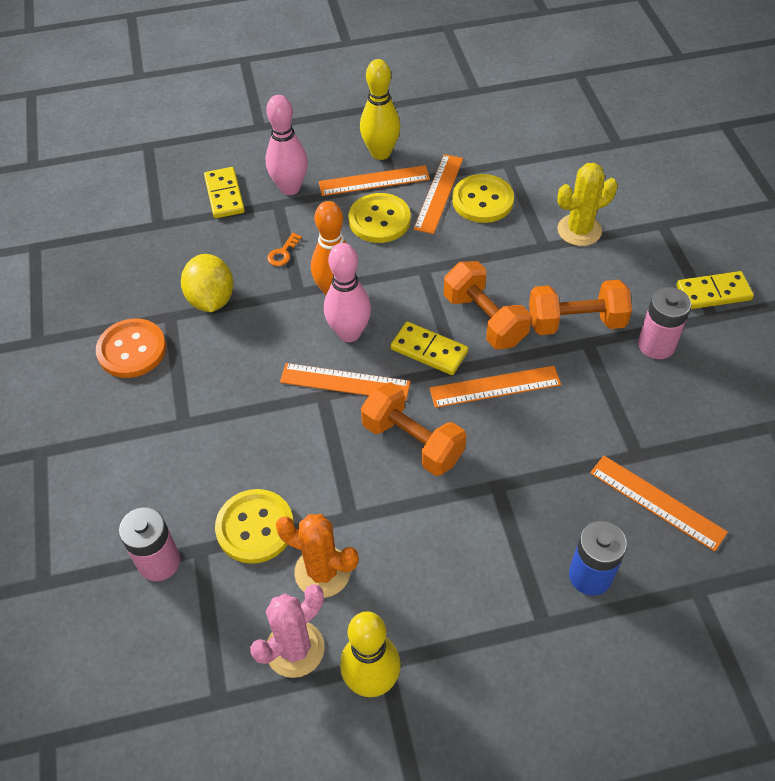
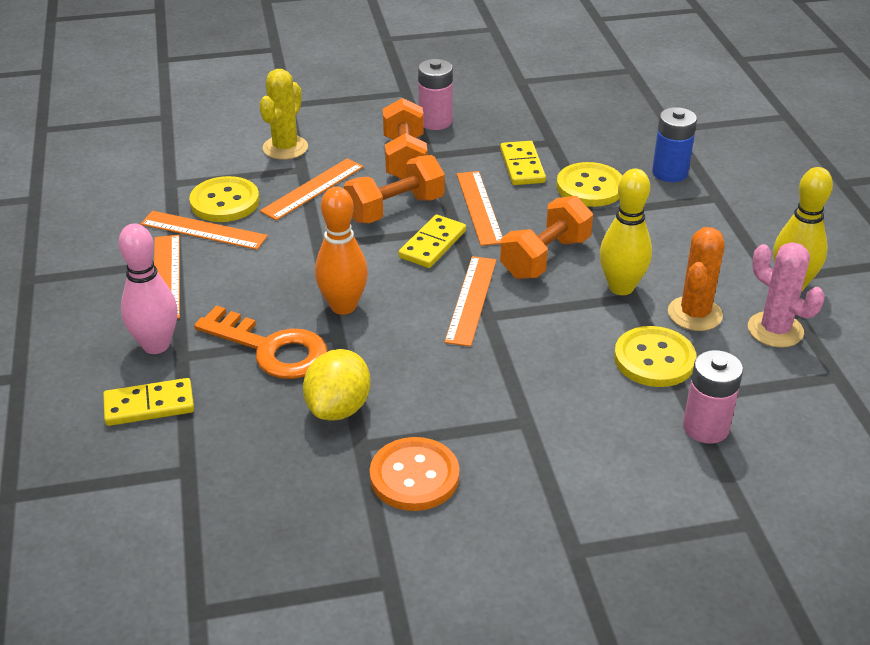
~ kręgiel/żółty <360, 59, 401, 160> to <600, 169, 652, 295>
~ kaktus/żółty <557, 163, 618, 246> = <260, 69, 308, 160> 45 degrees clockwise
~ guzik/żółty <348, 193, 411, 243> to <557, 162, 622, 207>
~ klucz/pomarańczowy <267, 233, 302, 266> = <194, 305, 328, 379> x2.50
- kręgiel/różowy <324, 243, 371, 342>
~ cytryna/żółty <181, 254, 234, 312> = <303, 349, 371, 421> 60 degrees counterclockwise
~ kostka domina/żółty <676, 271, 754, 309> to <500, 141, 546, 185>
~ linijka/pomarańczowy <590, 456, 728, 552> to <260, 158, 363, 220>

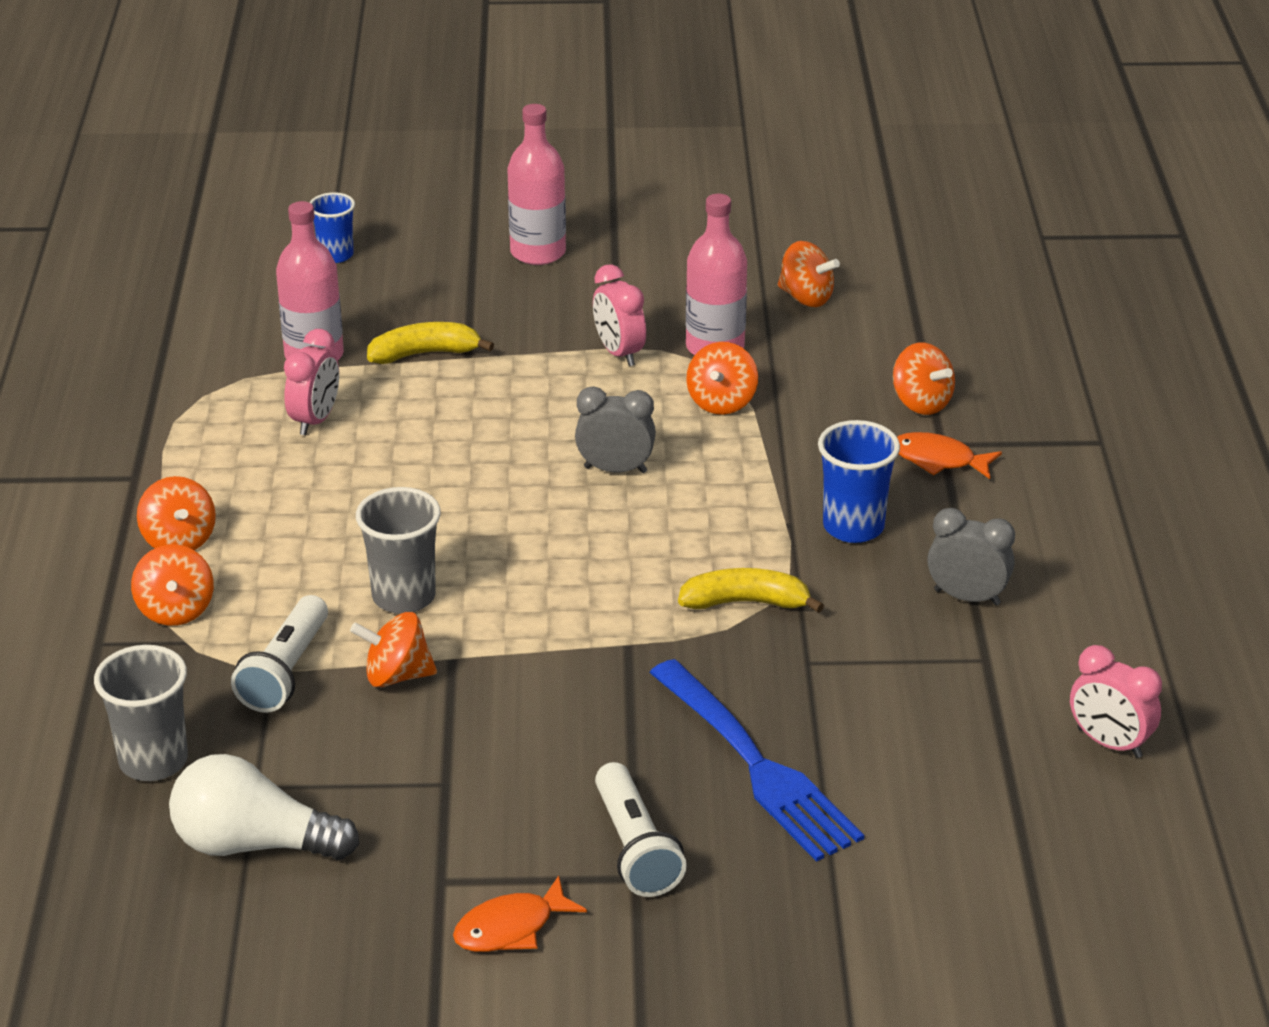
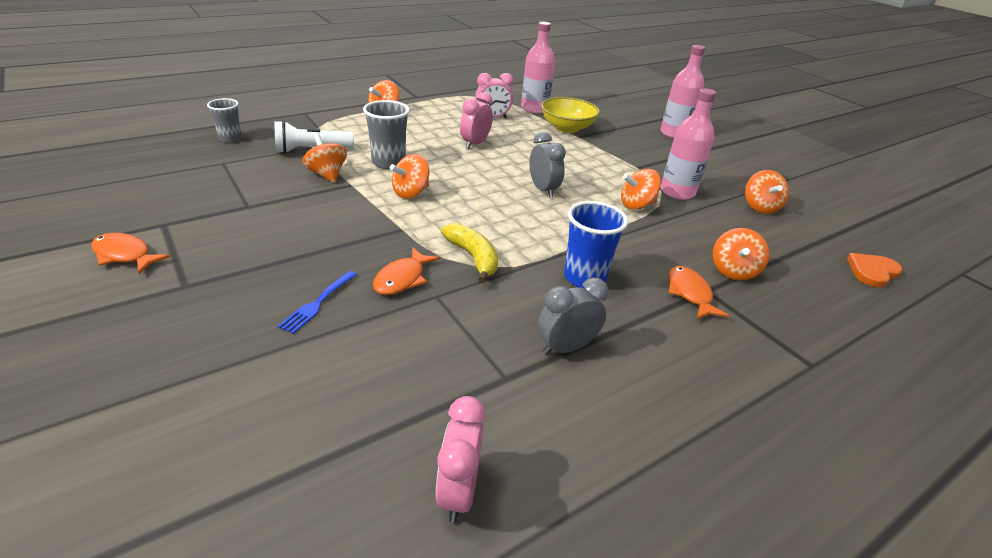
- szklanka/niebieski <310, 192, 355, 263>
~ budzik/różowy <593, 264, 646, 366> to <460, 92, 493, 149>
~ banan/żółty <367, 322, 494, 364> to miska/żółty <541, 97, 600, 133>
~ budzik/szary <927, 508, 1015, 605> = <538, 277, 609, 355> 105 degrees counterclockwise
~ bączek/pomarańczowy <131, 544, 214, 626> to <390, 154, 429, 199>
~ szklanka/szary <94, 645, 188, 781> = <207, 98, 242, 143> x0.67
~ widelec/niebieski <649, 659, 864, 862> = <277, 271, 357, 334> x0.47
- żarówka/biały <169, 754, 359, 860>
- latarka/biały <595, 762, 687, 897>
+ ryba/pomarańczowy <373, 247, 440, 295>
+ serce/pomarańczowy <847, 253, 902, 287>

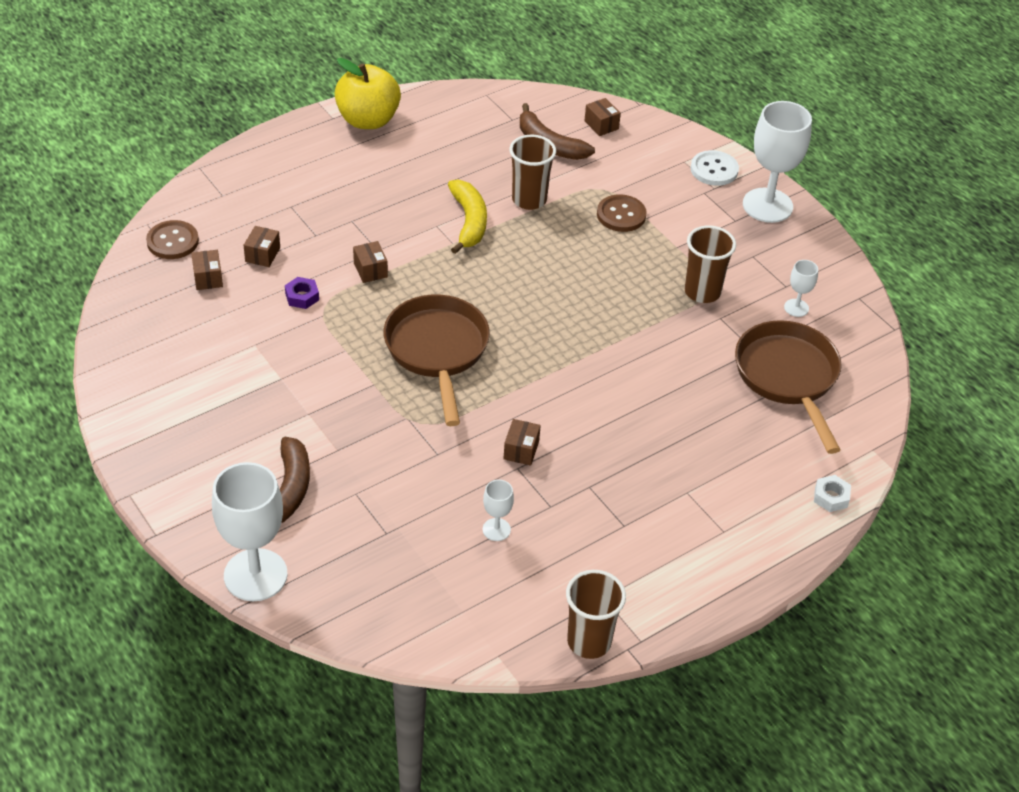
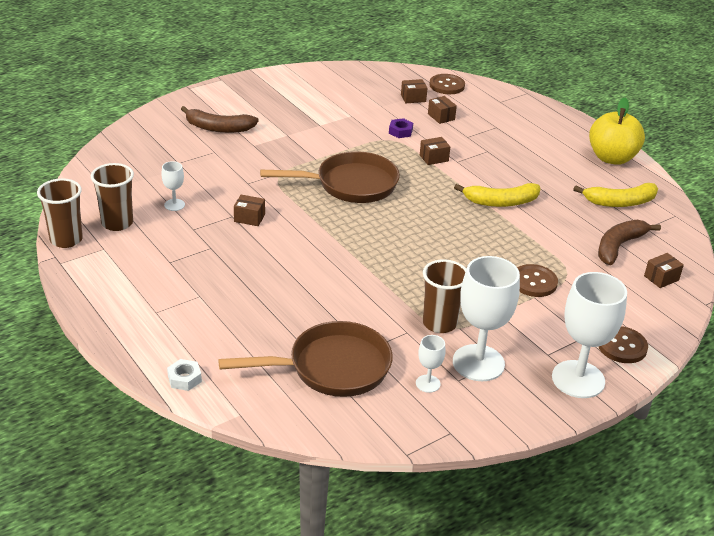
~ szklanka/brązowy <509, 135, 556, 210> to <91, 163, 134, 231>
~ guzik/biały <690, 150, 739, 186> to guzik/brązowy <598, 326, 648, 363>
~ pudełko/brązowy <244, 226, 280, 267> = <428, 96, 457, 124> 45 degrees clockwise
~ kielich/biały <212, 462, 288, 601> to <453, 256, 520, 381>
+ banan/żółty <573, 183, 658, 207>

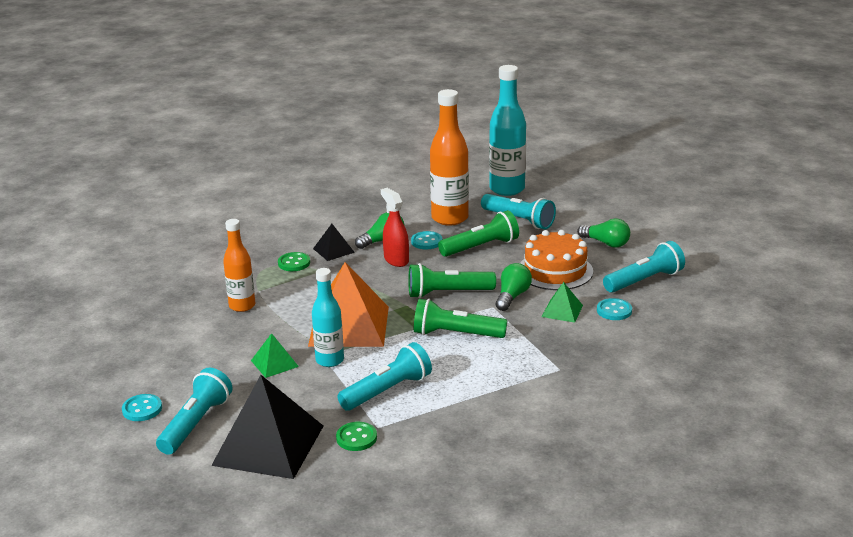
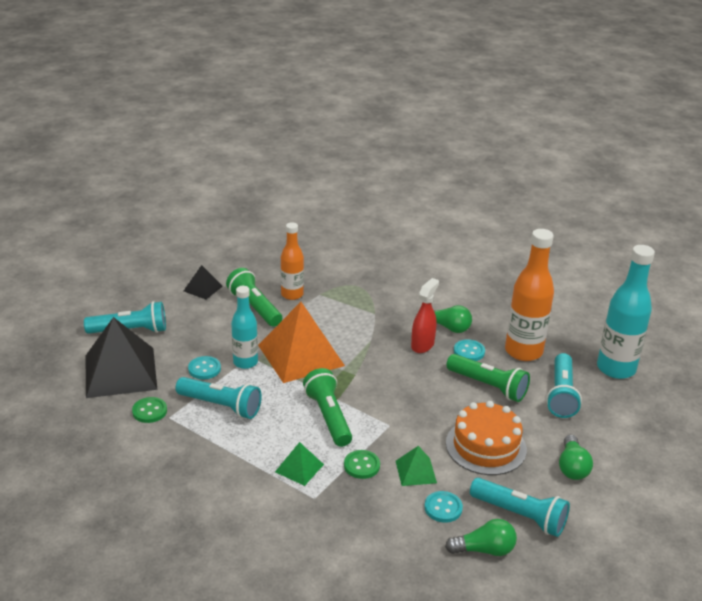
~ piramida/czarny <313, 224, 355, 261> to <184, 265, 223, 299>
~ guzik/zielony <278, 252, 310, 271> to <344, 450, 380, 479>
~ latarka/zielony <408, 263, 496, 298> to <226, 268, 282, 327>
~ żarówka/zielony <496, 263, 532, 311> to <445, 519, 517, 556>
~ piramida/zielony <251, 333, 299, 378> to <275, 442, 324, 486>
~ guzik/turkusowy <122, 394, 162, 421> to <188, 356, 221, 379>

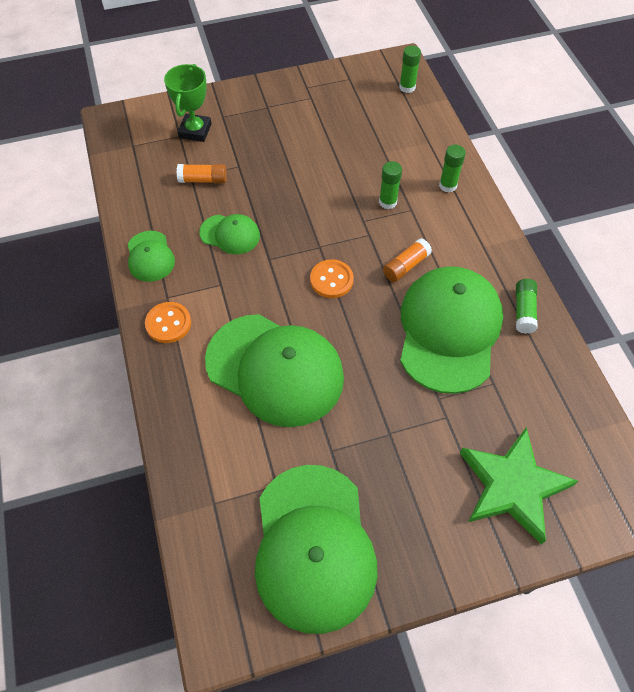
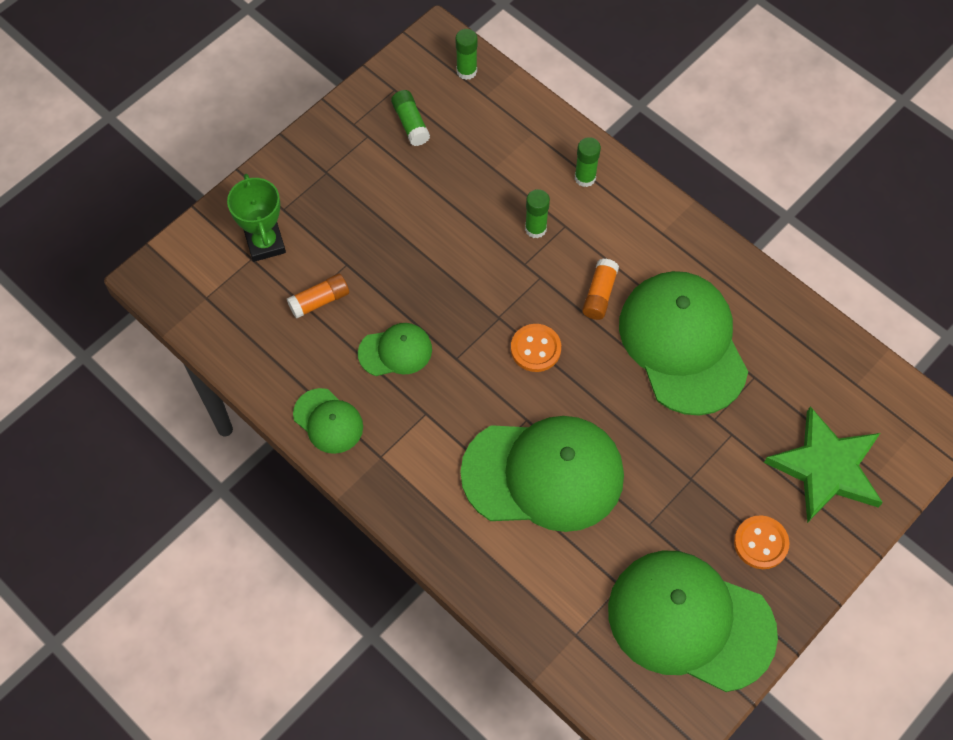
~ klej w sztyfcie/zielony <516, 279, 538, 334> to <391, 90, 430, 146>
~ guzik/pomarańczowy <145, 302, 191, 343> to <734, 515, 789, 569>
~ czapka/zielony <255, 465, 377, 634> = <608, 551, 778, 692> 150 degrees clockwise

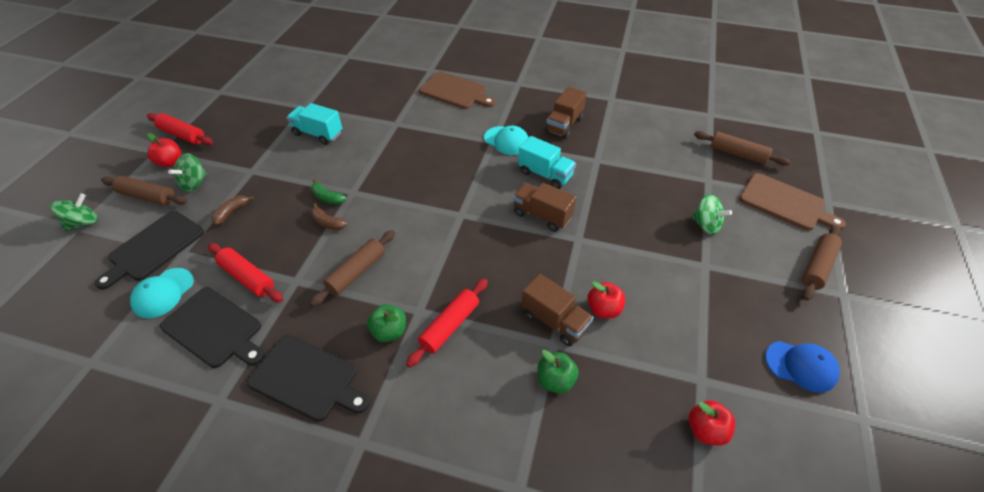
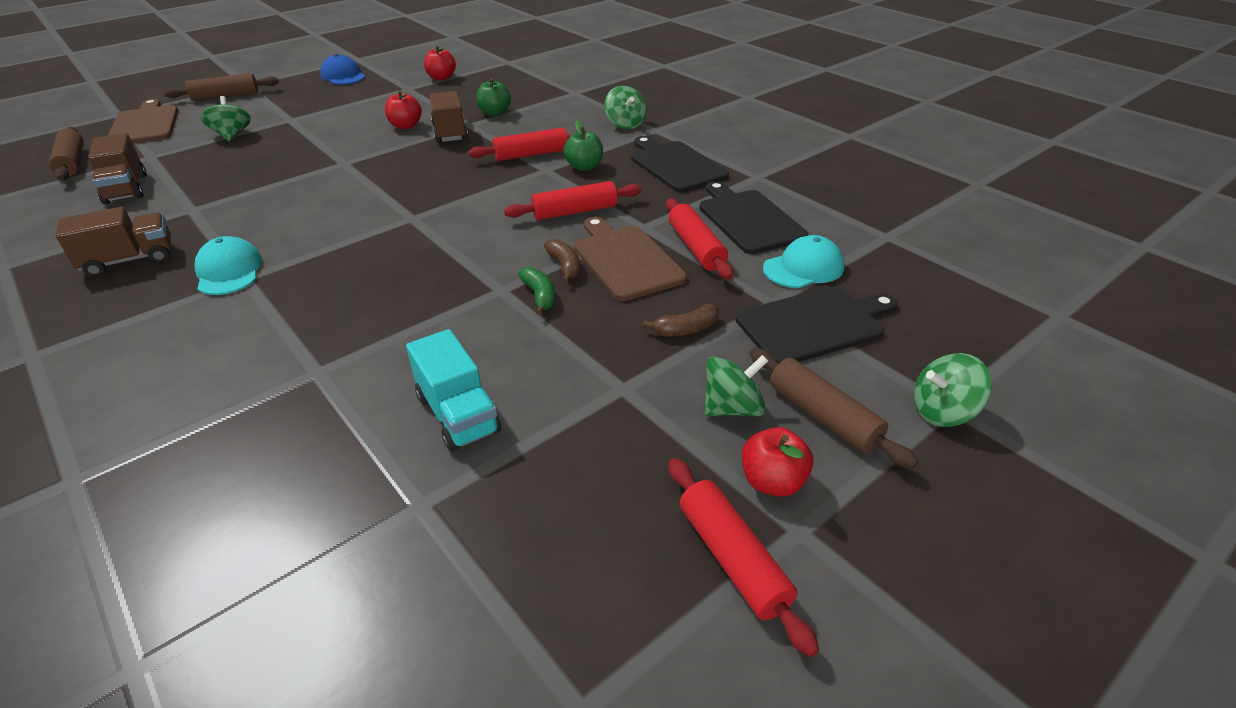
~ deska do krojenia/brązowy <419, 72, 496, 109> to <574, 217, 687, 301>
- ciężarówka/turkusowy <518, 136, 576, 189>
~ ciężarówka/brązowy <513, 183, 576, 232> to <88, 133, 146, 204>
~ wałek do ciasta/brązowy <310, 230, 395, 307> to wałek do ciasta/czerwony <504, 181, 642, 220>
+ bączek/zielony <604, 86, 647, 129>

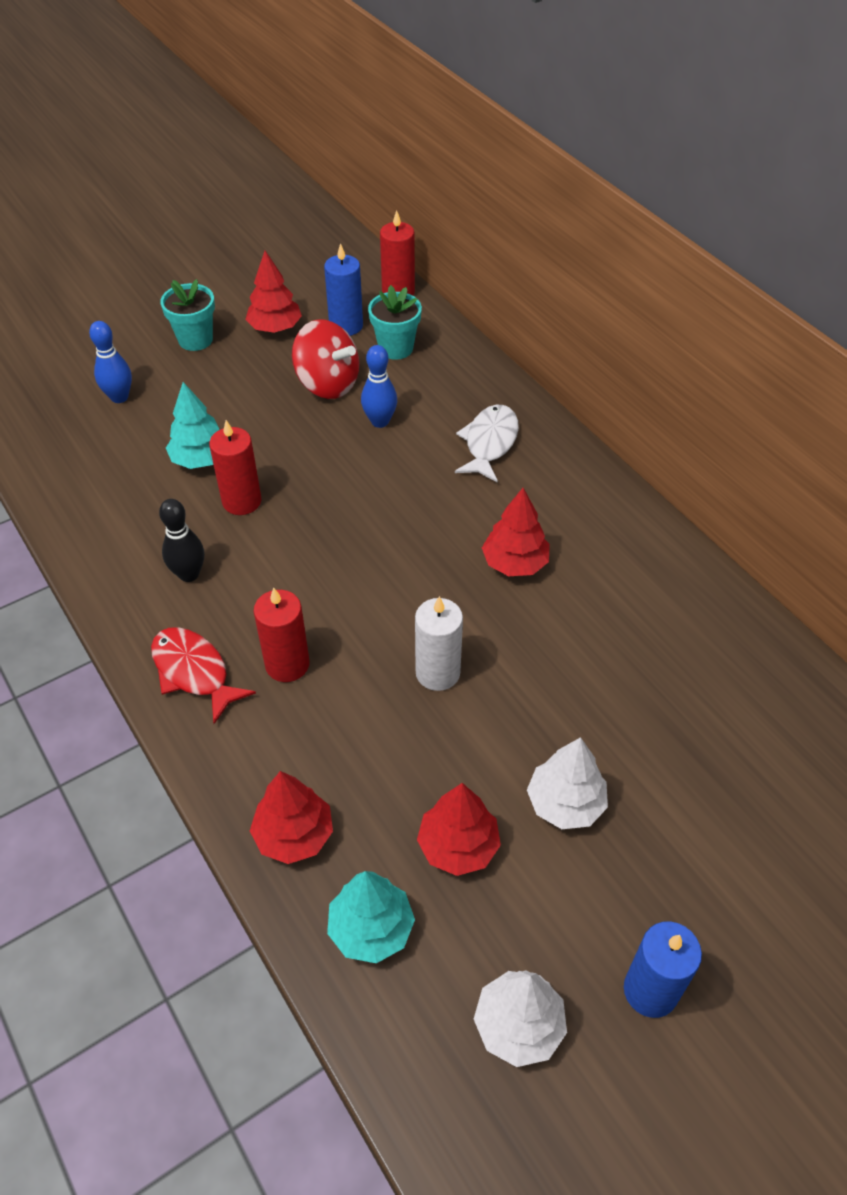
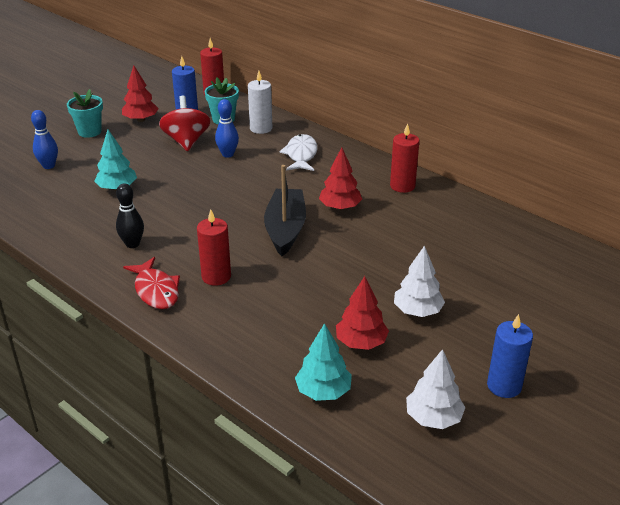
~ bączek/czerwony <292, 319, 359, 399> = <159, 96, 211, 151> 120 degrees counterclockwise
~ świeca/czerwony <209, 420, 261, 515> to <390, 123, 419, 193>
~ świeca/biały <415, 596, 463, 691> to <248, 71, 272, 134>
~ ryba/czerwony <151, 627, 256, 724> = <123, 257, 180, 309> 150 degrees counterclockwise
- drzewko/czerwony <250, 771, 333, 864>
+ łódka/czarny <264, 165, 306, 256>

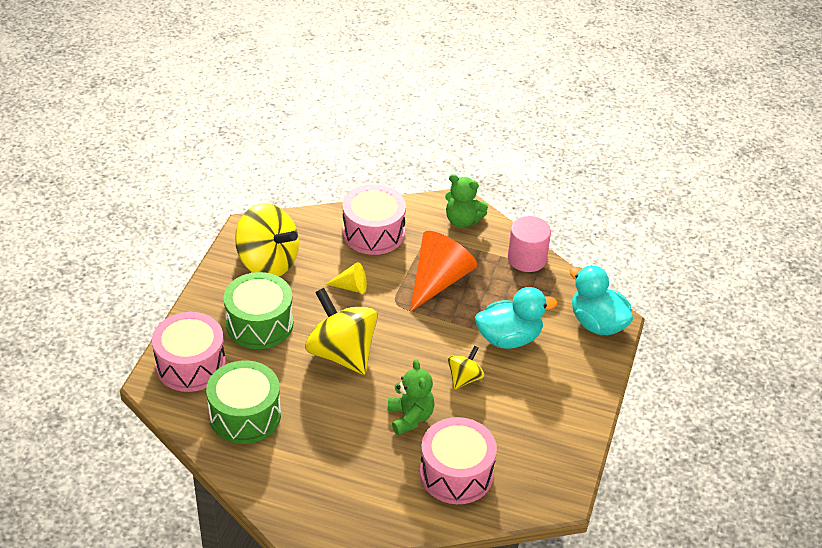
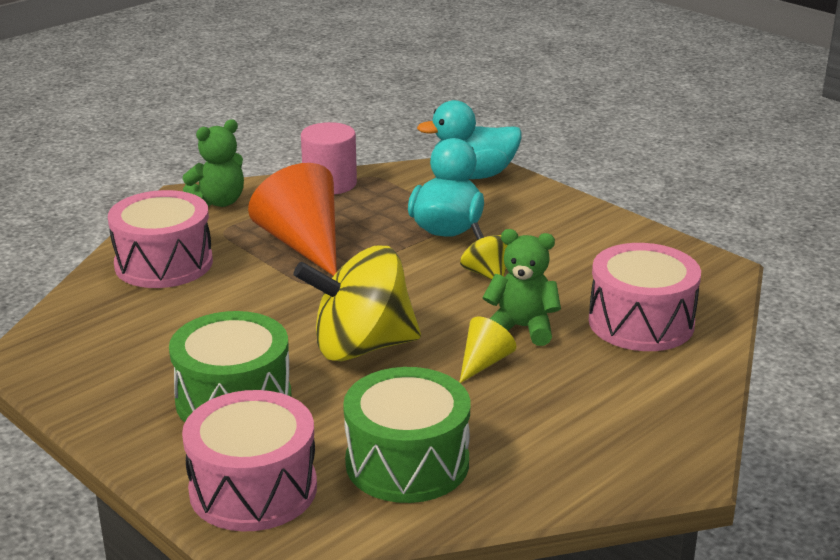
- bączek/żółty <235, 203, 299, 276>
~ stożek/żółty <326, 262, 367, 294> to <459, 317, 516, 383>

